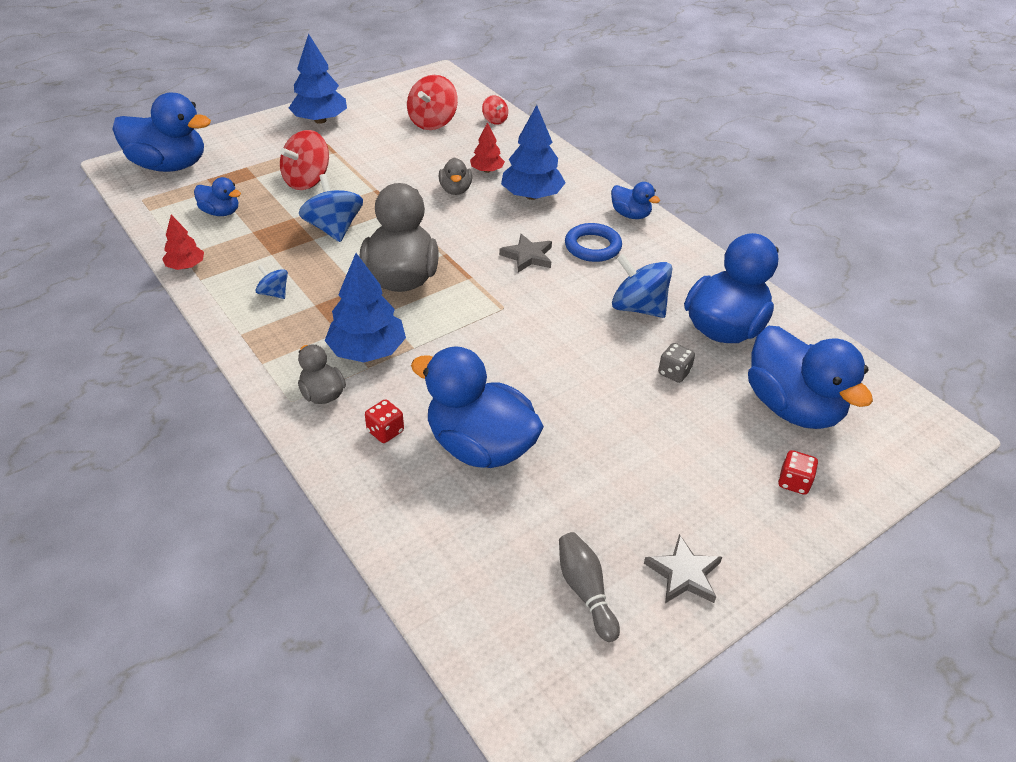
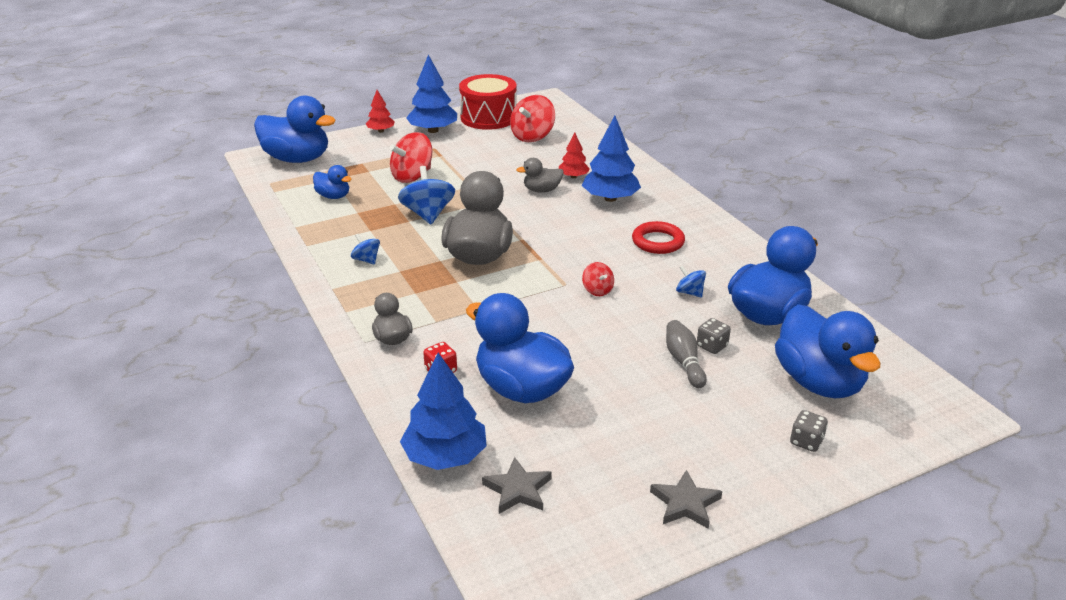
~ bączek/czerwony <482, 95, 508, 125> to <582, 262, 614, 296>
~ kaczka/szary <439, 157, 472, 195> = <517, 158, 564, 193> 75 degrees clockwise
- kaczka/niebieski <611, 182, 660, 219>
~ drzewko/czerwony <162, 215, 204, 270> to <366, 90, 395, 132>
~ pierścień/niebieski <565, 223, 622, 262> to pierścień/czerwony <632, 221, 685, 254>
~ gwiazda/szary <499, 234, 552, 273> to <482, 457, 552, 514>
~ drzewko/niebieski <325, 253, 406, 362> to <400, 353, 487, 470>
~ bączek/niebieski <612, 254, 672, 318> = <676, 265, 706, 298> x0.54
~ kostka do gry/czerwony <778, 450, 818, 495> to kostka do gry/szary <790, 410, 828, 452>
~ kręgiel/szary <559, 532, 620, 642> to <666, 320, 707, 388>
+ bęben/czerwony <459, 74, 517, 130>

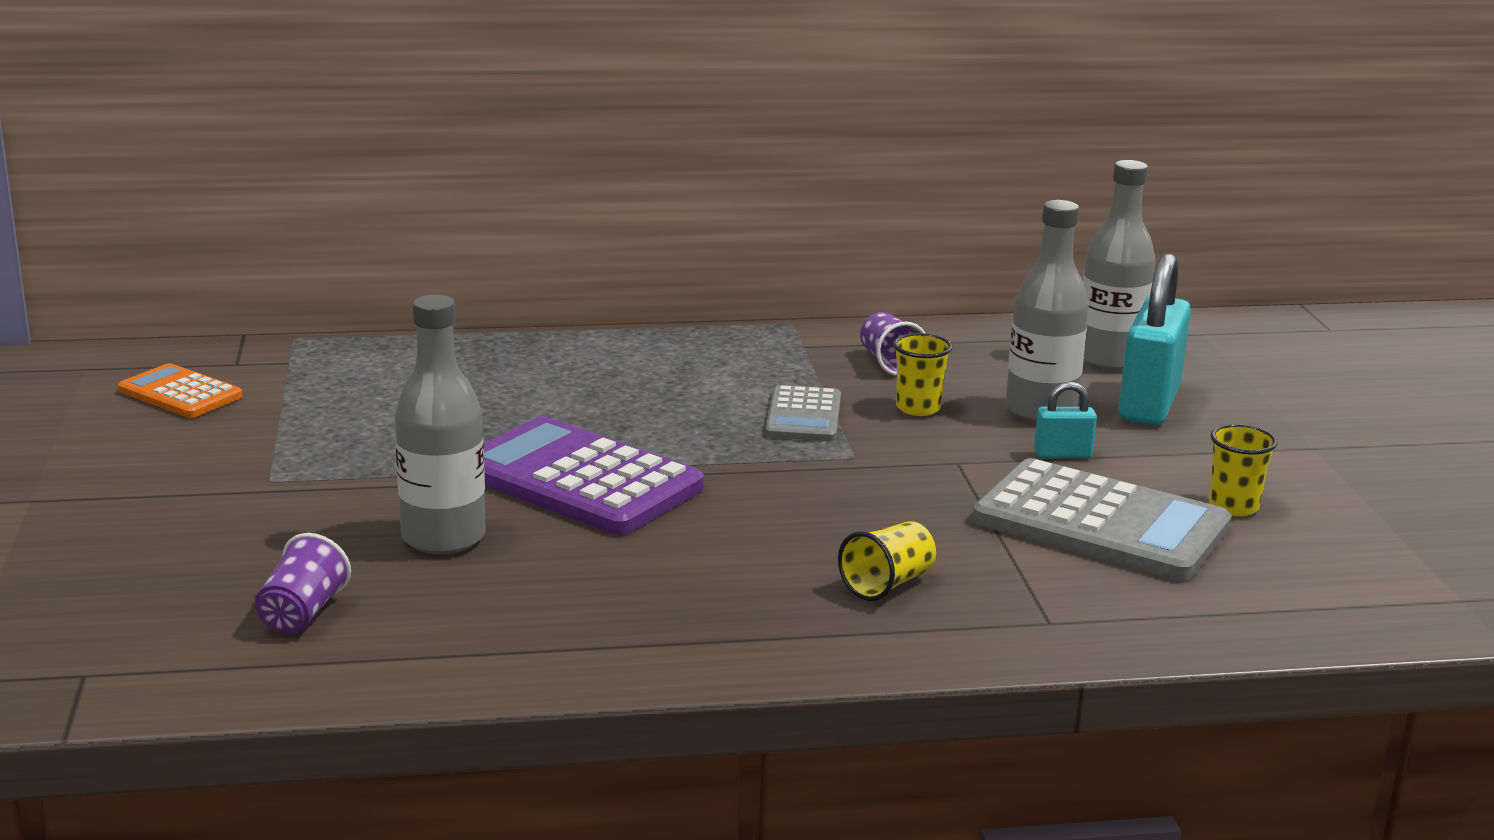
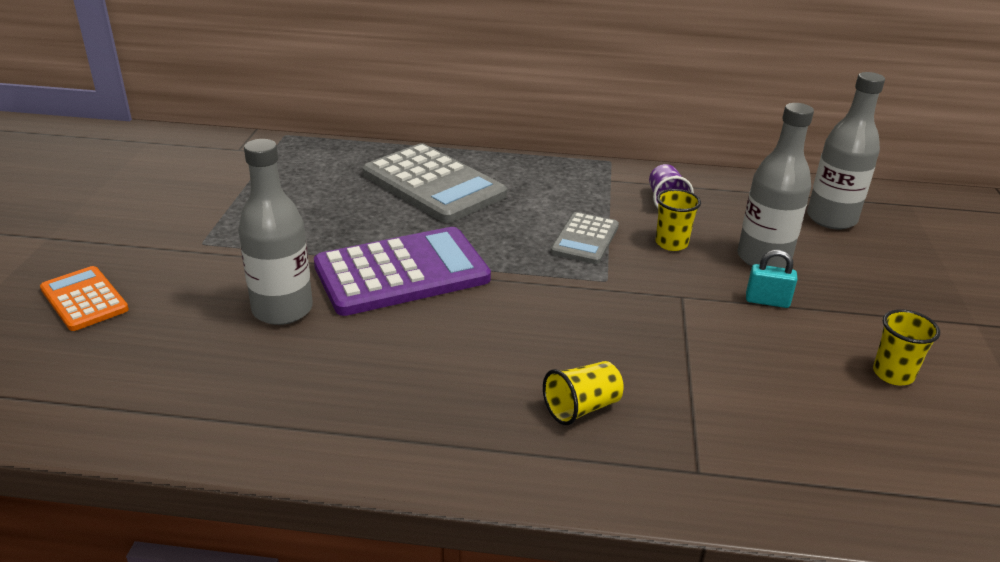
- kłódka/turkusowy <1119, 253, 1191, 425>
~ kalkulator/pomarańczowy <118, 363, 243, 418> to <40, 266, 129, 331>
~ kalkulator/fioletowy <484, 416, 704, 535> = <314, 227, 491, 316> 105 degrees clockwise
~ kalkulator/szary <972, 458, 1232, 581> to <363, 143, 507, 223>
- szklanka/fioletowy <255, 533, 351, 634>

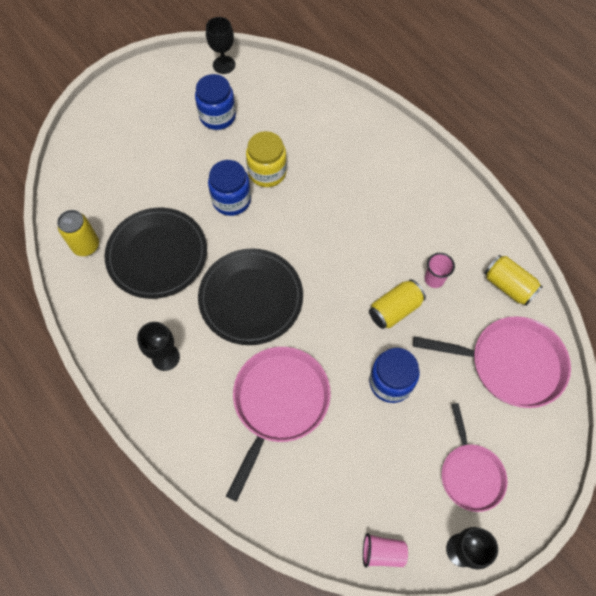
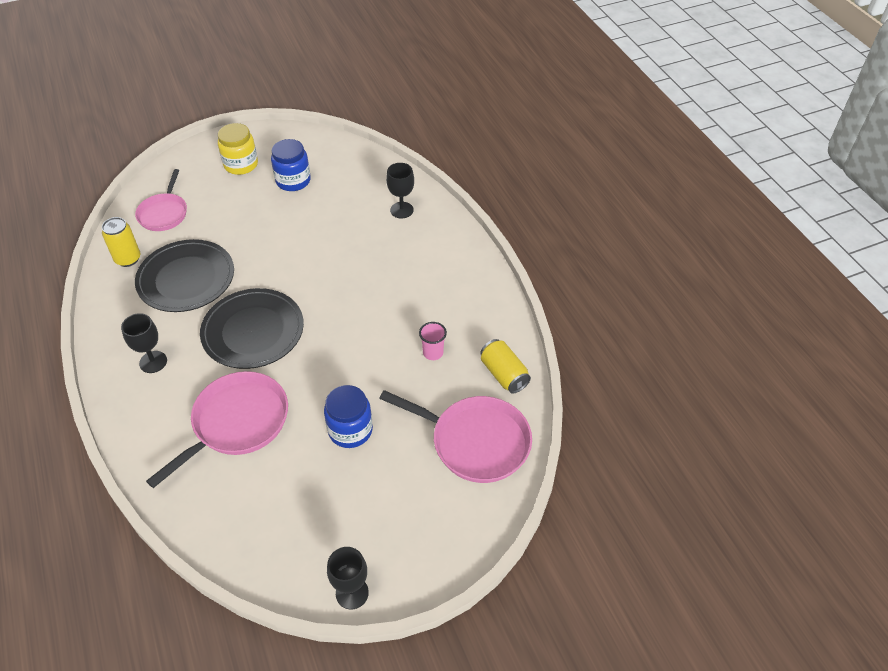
~ kielich/czarny <206, 17, 235, 74> to <386, 163, 414, 218>
~ słoik/żółty <246, 131, 287, 187> to <218, 123, 258, 175>
- słoik/niebieski <208, 160, 251, 216>
- puszka/żółty <369, 279, 426, 329>
~ patelnia/różowy <442, 403, 507, 512> to <135, 169, 187, 231>
- szklanka/różowy <363, 533, 408, 568>

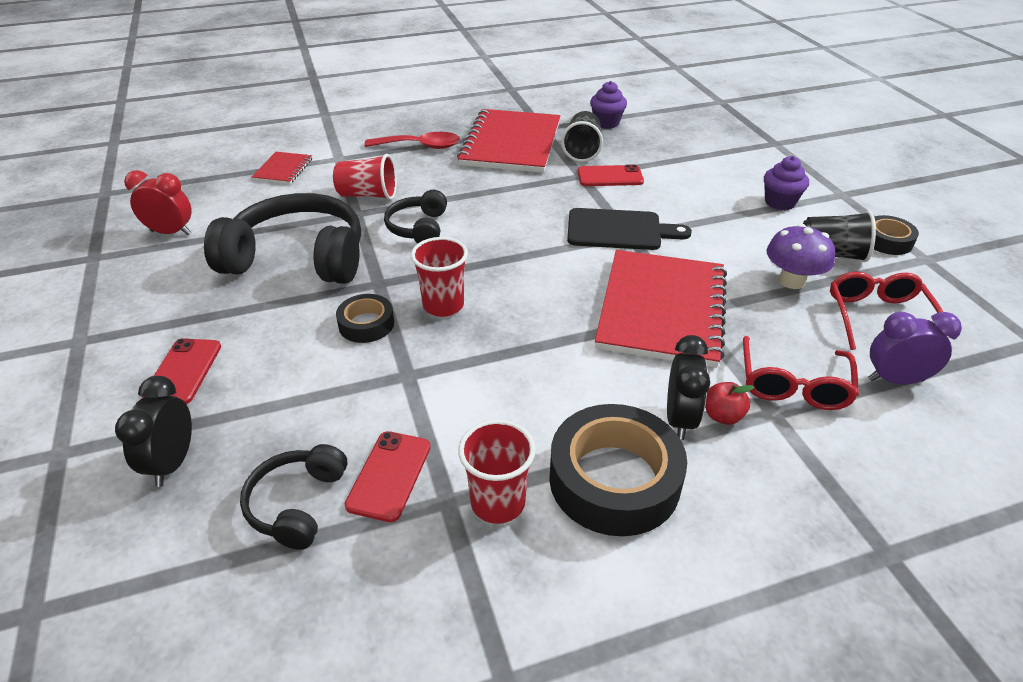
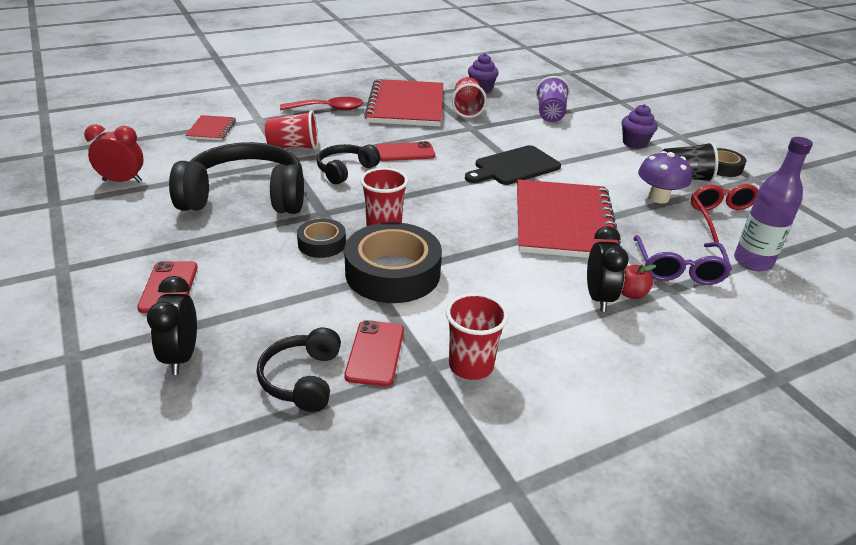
~ szklanka/czarny <561, 111, 603, 162> to szklanka/czerwony <452, 77, 487, 118>
~ telefon/czerwony <577, 164, 644, 186> to <376, 141, 435, 161>
~ słuchawki/czarny <384, 190, 447, 243> = <317, 144, 380, 184> 45 degrees clockwise
~ deska do krojenia/czarny <567, 208, 692, 250> = <465, 145, 561, 185> 150 degrees clockwise
~ budzik/fioletowy <868, 312, 962, 385> to butelka/fioletowy <734, 137, 813, 271>
~ okulary/czerwony <743, 336, 859, 410> to okulary/fioletowy <633, 235, 732, 285>
~ taśma klejąca/czarny <549, 404, 687, 536> to <344, 222, 442, 303>
+ szklanka/fioletowy <536, 76, 570, 122>

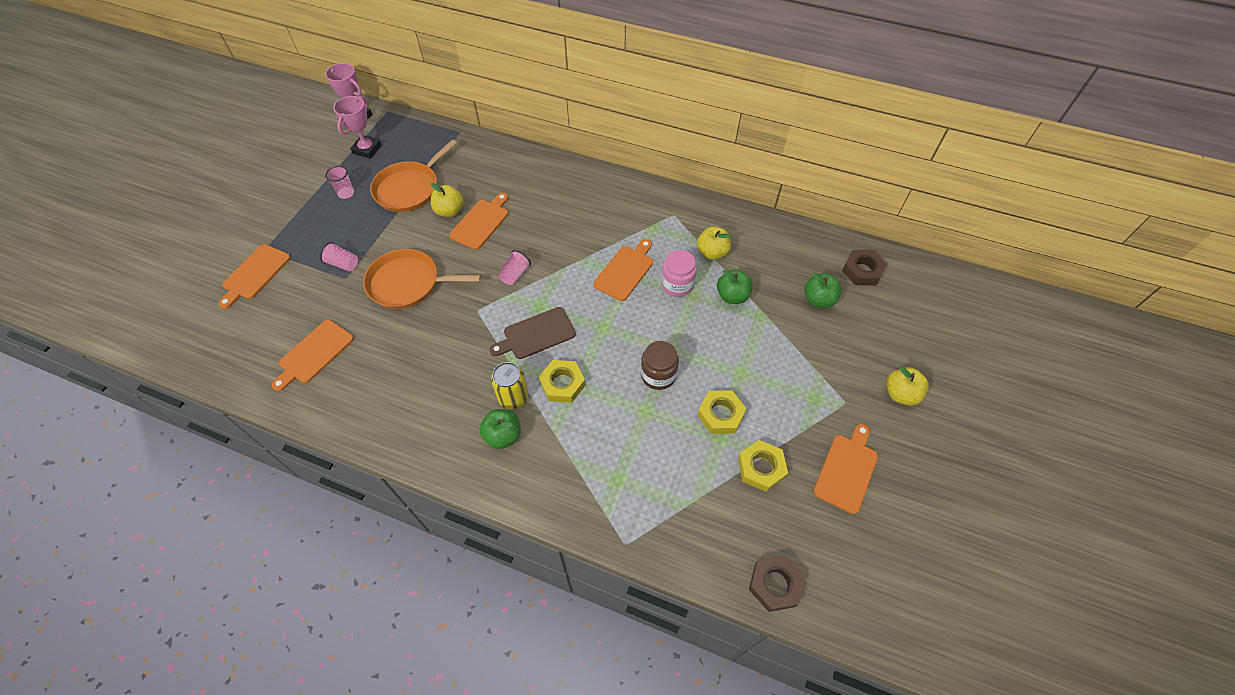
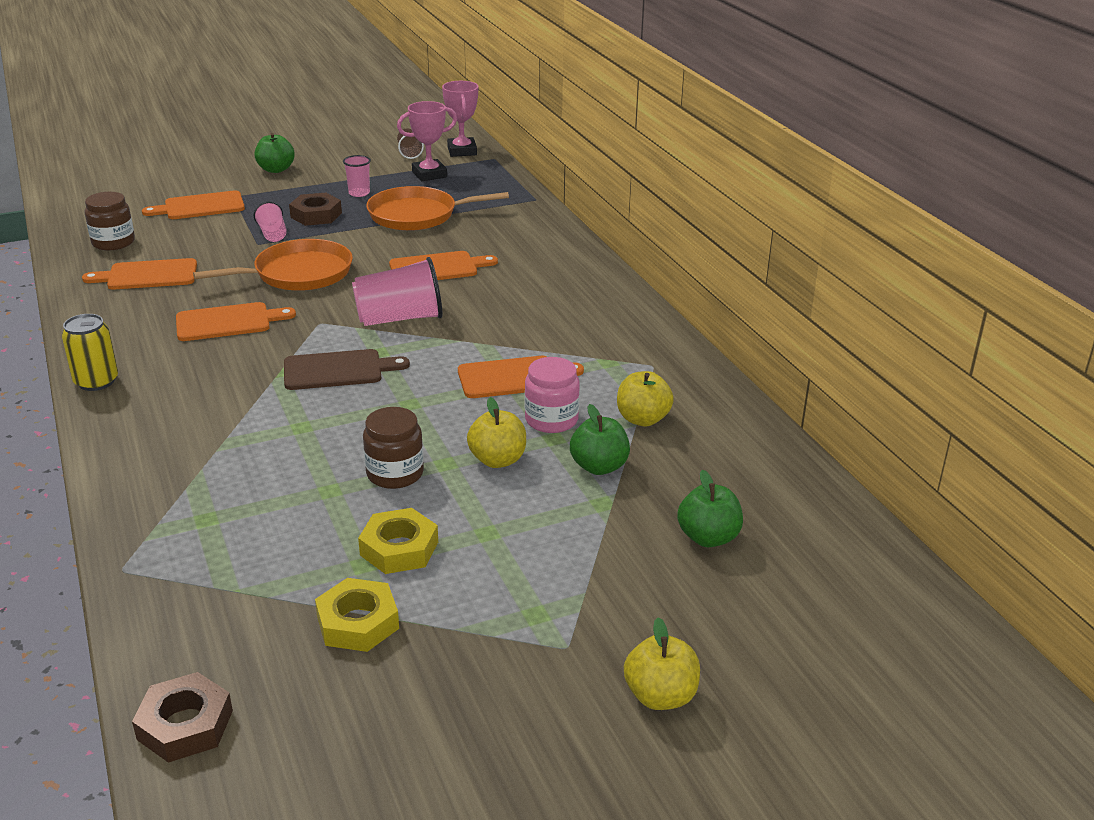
~ jabłko/żółty <431, 183, 464, 217> to <467, 397, 526, 468>
~ patelnia/pomarańczowy <363, 249, 481, 309> = <193, 239, 353, 291> 105 degrees clockwise
~ szklanka/różowy <498, 250, 531, 285> = <352, 257, 442, 326> x1.86
~ nakrętka/brązowy <842, 250, 887, 286> to <289, 193, 342, 226>
~ deska do krojenia/brązowy <490, 307, 576, 359> = <284, 349, 410, 390> 150 degrees clockwise
- nakrętka/żółty <539, 360, 586, 403>
~ puszka/żółty <491, 362, 528, 409> to <62, 314, 118, 391>
~ jabłko/zielony <479, 409, 521, 449> to <255, 133, 295, 173>
~ deska do krojenia/pomarańczowy <813, 424, 878, 514> to <176, 302, 296, 341>
+ szklanka/brązowy <397, 128, 424, 159>
+ słoik/brązowy <85, 192, 135, 251>

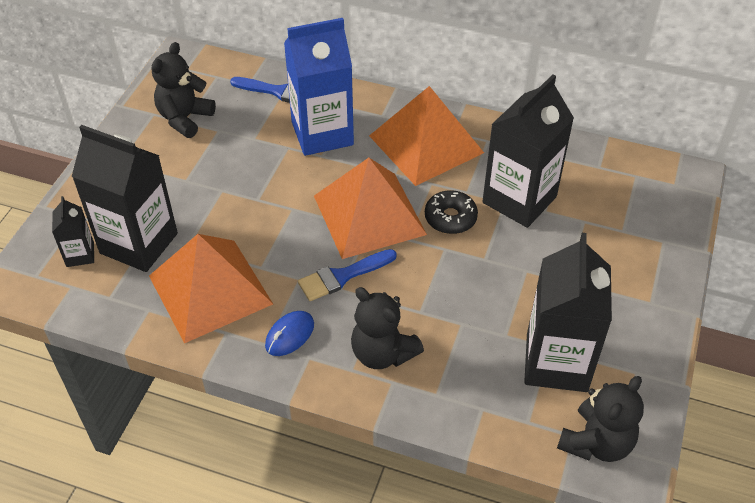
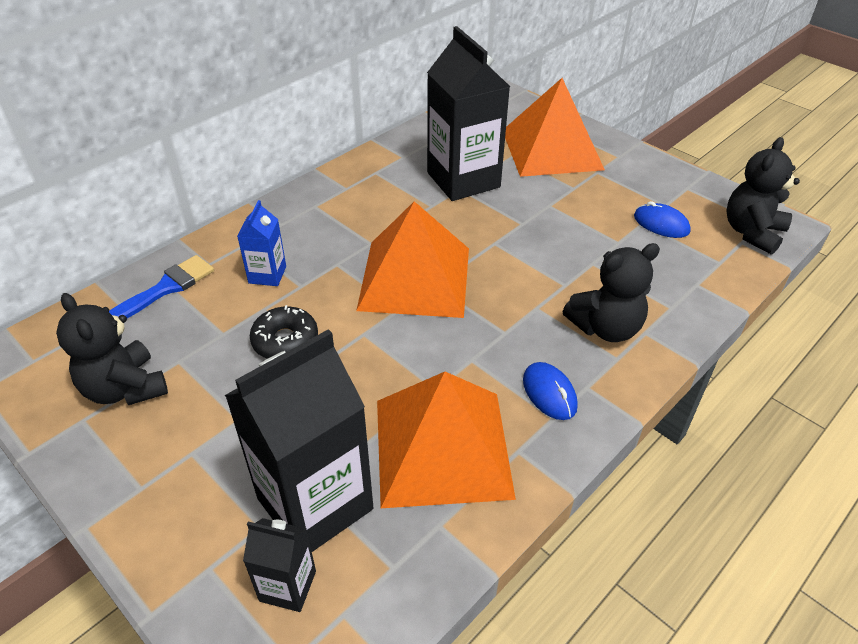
~ karton mleka/niebieski <284, 18, 354, 156> = <237, 200, 286, 286> x0.48
~ piramida/pomarańczowy <369, 86, 484, 186> to <505, 78, 605, 177>
~ donut/czarny <425, 190, 478, 234> to <250, 305, 318, 359>
~ karton mleka/czarny <524, 233, 612, 392> to myszka/niebieski <634, 201, 691, 238>
- pędzel/niebieski <298, 249, 397, 301>
~ miś/czarny <557, 376, 644, 462> = <726, 137, 800, 255> 120 degrees counterclockwise

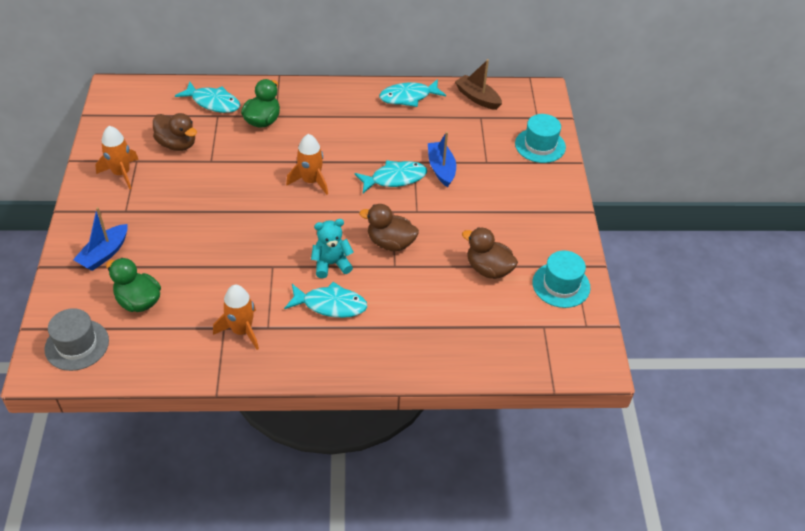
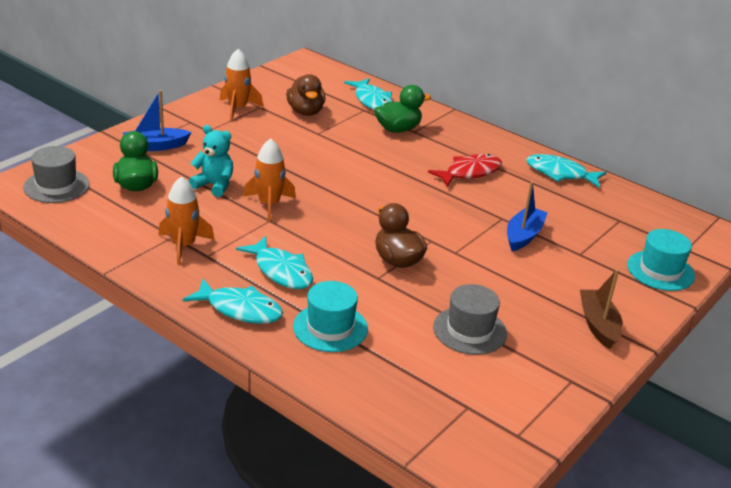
~ łódka/brązowy <455, 59, 502, 110> to <580, 269, 623, 349>
~ rakieta/pomarańczowy <286, 134, 328, 195> to <243, 139, 296, 221>
~ ryba/turkusowy <355, 160, 427, 193> to <183, 279, 283, 324>
~ miś/turkusowy <311, 219, 353, 278> to <189, 125, 233, 197>
~ kaczka/brązowy <462, 227, 518, 279> to kapelusz/szary <433, 284, 507, 355>
~ kapelusz/turkusowy <532, 251, 590, 308> to <293, 281, 368, 352>
+ ryba/czerwony <428, 154, 502, 187>

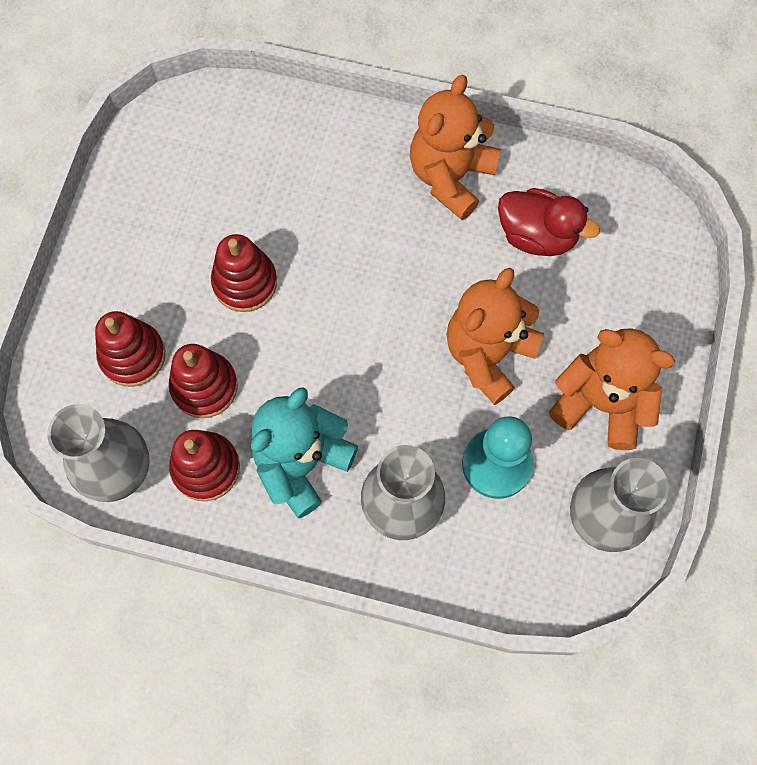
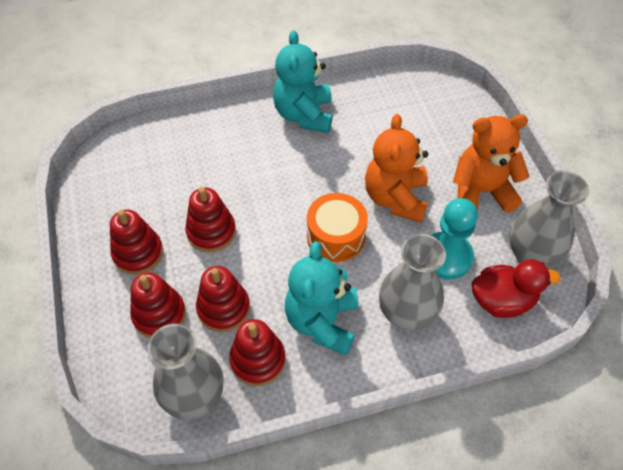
~ miś/pomarańczowy <410, 75, 501, 220> to miś/turkusowy <273, 30, 333, 133>
~ kaczka/czerwony <498, 188, 600, 256> to <472, 259, 561, 318>
+ bęben/pomarańczowy <307, 193, 368, 262>
+ zabawka nakładanka/czerwony <110, 210, 163, 275>

